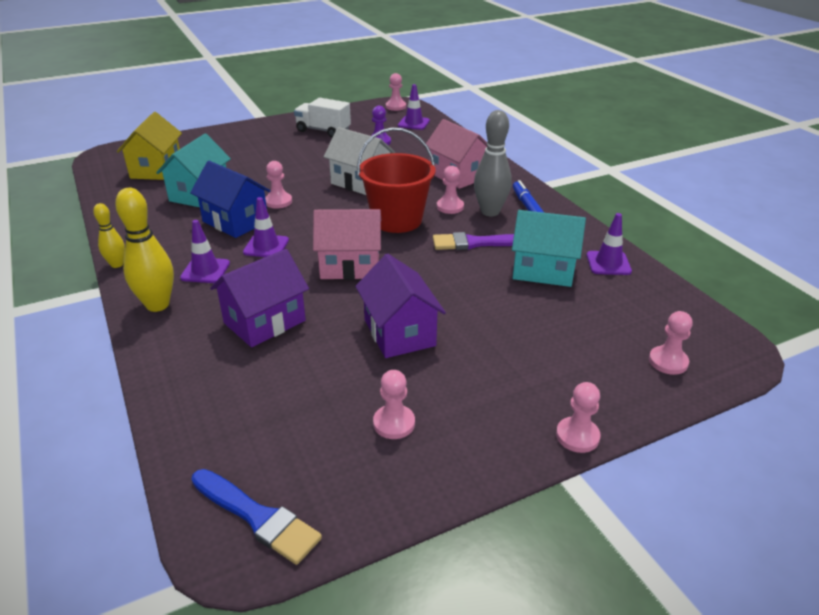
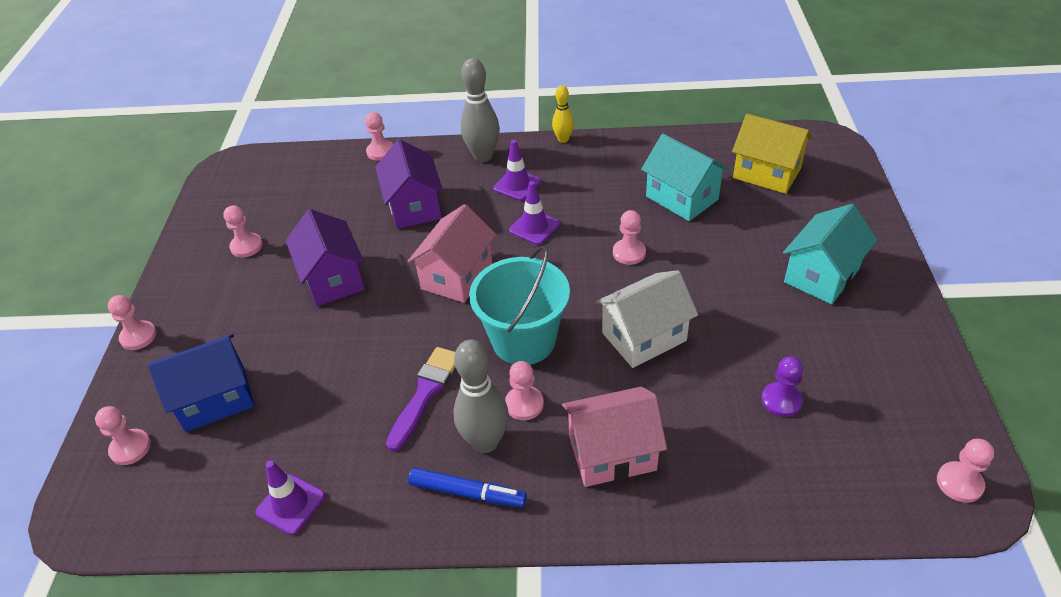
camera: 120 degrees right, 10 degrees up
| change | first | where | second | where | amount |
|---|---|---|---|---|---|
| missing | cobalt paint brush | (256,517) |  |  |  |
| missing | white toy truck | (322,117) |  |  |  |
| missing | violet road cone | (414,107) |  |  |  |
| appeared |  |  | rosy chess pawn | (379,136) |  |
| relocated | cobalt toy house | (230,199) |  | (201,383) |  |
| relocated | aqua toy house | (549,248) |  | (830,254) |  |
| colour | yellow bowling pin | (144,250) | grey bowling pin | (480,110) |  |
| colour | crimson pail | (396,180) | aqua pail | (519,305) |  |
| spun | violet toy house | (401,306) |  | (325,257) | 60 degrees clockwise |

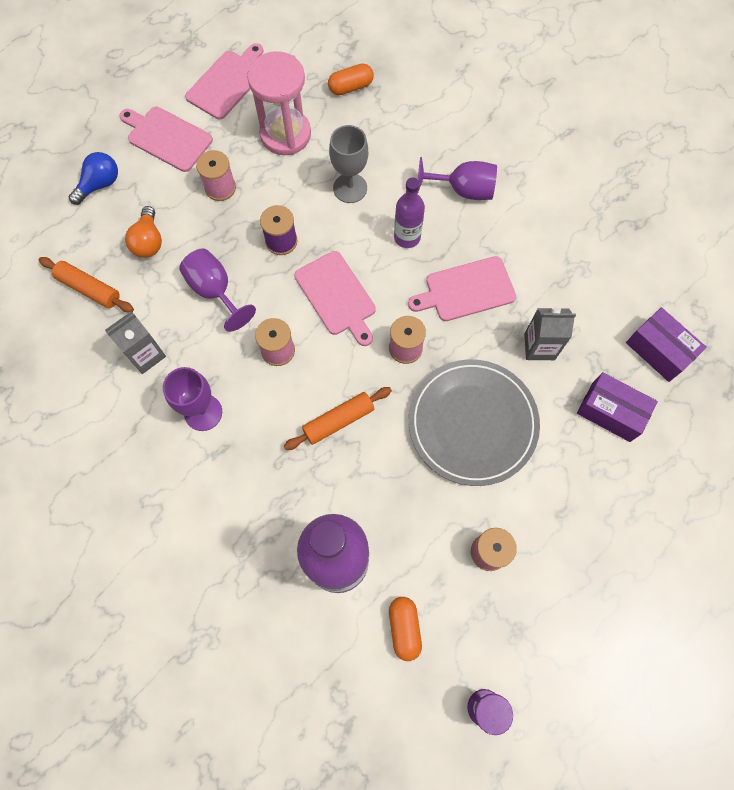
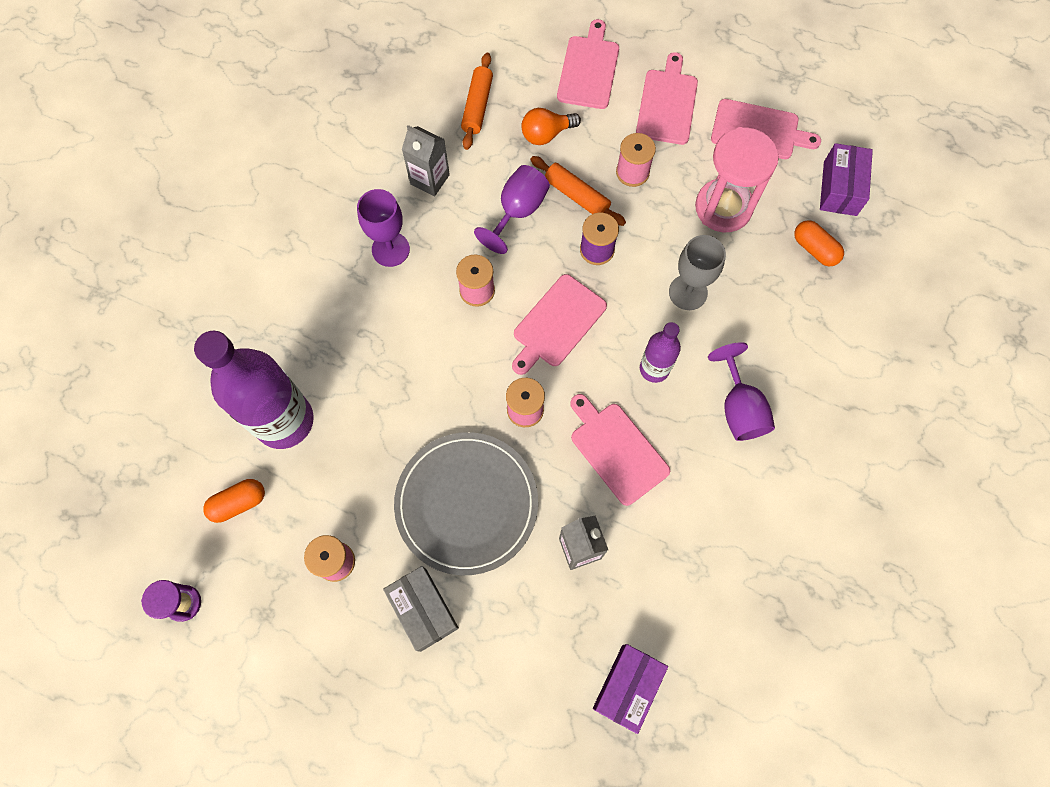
camera: 70 degrees right, 0 degrees up
| change | first | where | second | where | amount |
|---|---|---|---|---|---|
| appeared |  |  | grey package | (421,609) |  |
| relocated | orange-coloured pastry roller | (338,418) |  | (578,191) |  |
| relocated | violet package | (617,407) |  | (846,179) |  |
| exchanged | cobalt light bulb | (93,178) | rosy cutting board | (588,64) |  |

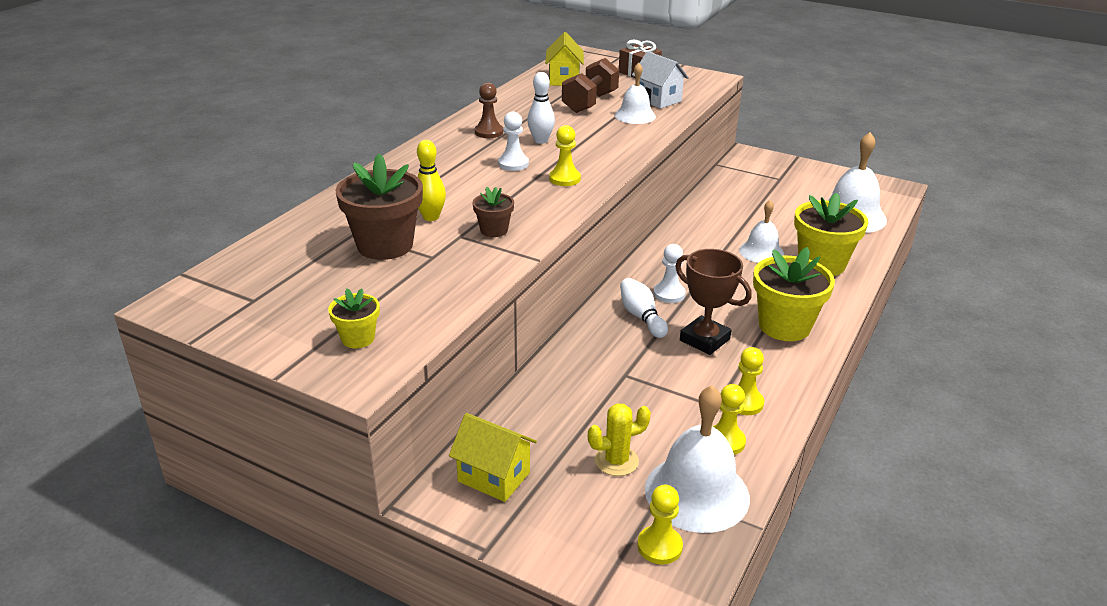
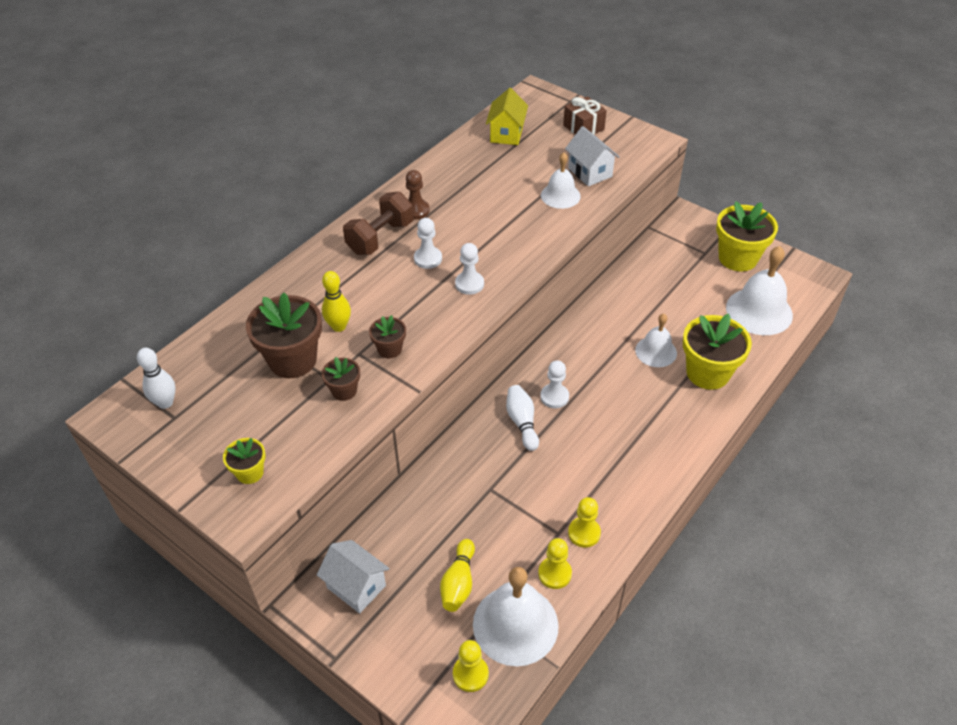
camera: 10 degrees right, 15 degrees up
| change | first | where | second | where | amount |
|---|---|---|---|---|---|
| missing | brown award cup | (713,302) |  |  |  |
| appeared |  |  | brown potted plant | (341,379) |  |
| relocated | white bowling pin | (541,108) |  | (156,378) |  |
| relocated | brown hand weight | (590,85) |  | (378,223) |  |
| relocated | yellow potted plant | (794,294) |  | (747,236) |  |
| exchanged | yellow cactus | (619,439) | yellow bowling pin | (457,575) |  |
| colour | yellow toy house | (493,457) | white toy house | (353,577) |  |
| colour | yellow chess pawn | (565,155) | white chess pawn | (469,269) |  |

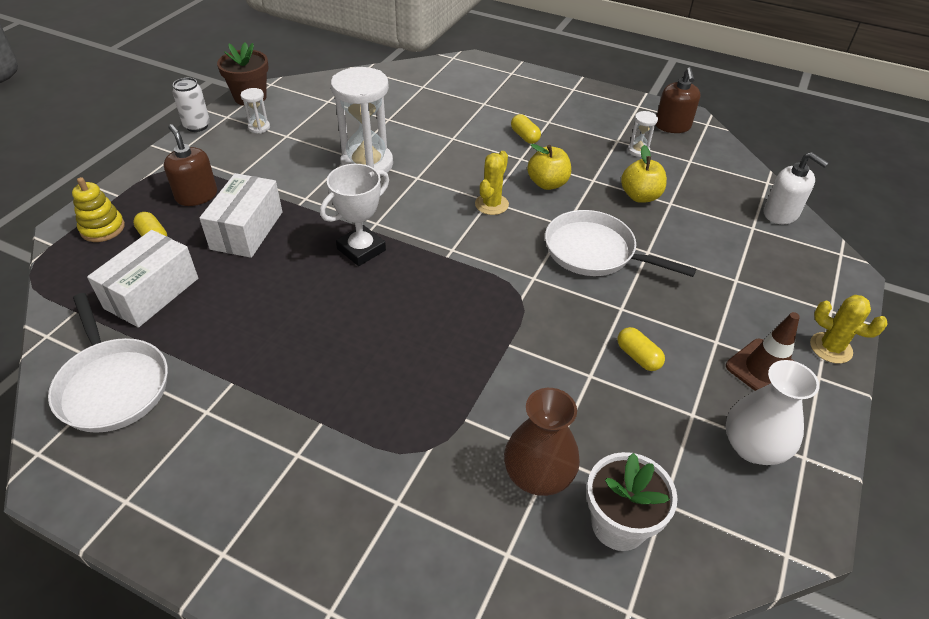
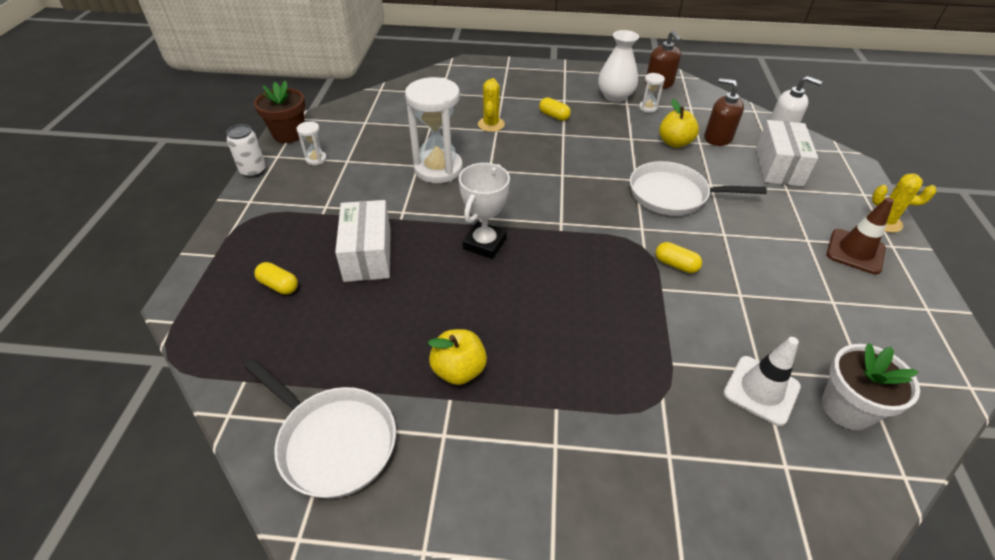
camera: 20 degrees left, 0 degrees up
| change | first | where | second | where | amount |
|---|---|---|---|---|---|
| missing | yellow ring stacker | (98,209) |  |  |  |
| relocated | white package | (142,279) |  | (787,153) |  |
| relocated | brown pump bottle | (190,165) |  | (724,112) |  |
| relocated | yellow cactus | (492,183) |  | (491,105) |  |
| relocated | yellow apple fruit | (549,167) |  | (457,357) |  |
| relocated | yellow pill | (641,349) |  | (679,257) |  |
| relocated | white tall vase | (772,412) |  | (618,66) |  |
| exchanged | brown tall vase | (542,442) | white road cone | (762,381) |  |

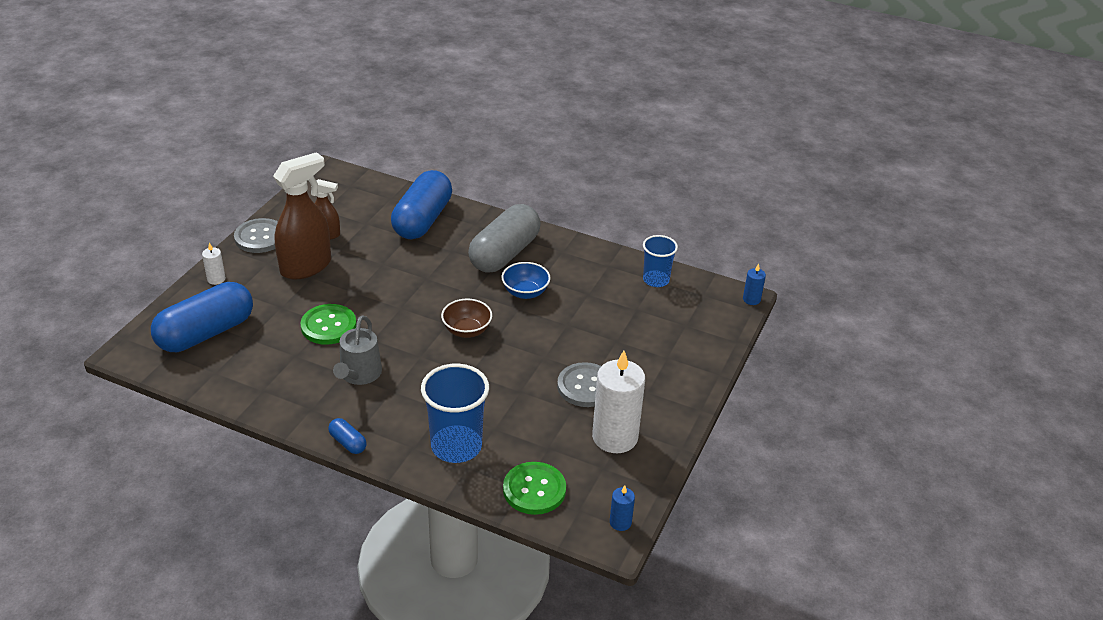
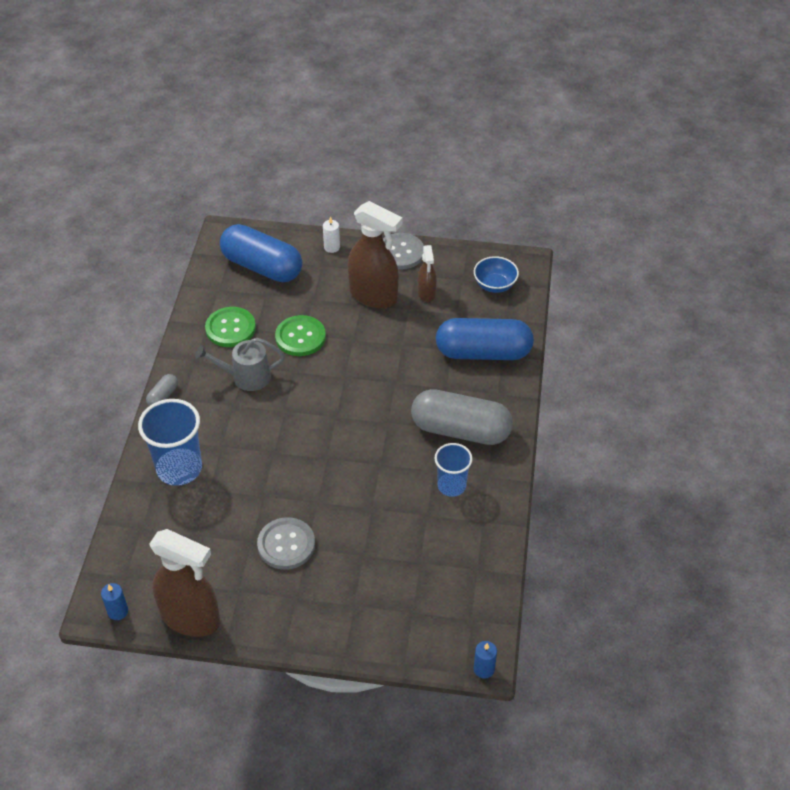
camera: 75 degrees right, 10 degrees up
| change | first | where | second | where | amount |
|---|---|---|---|---|---|
| missing | brown serving bowl | (466,318) |  |  |  |
| missing | white candle | (618,402) |  |  |  |
| appeared |  |  | brown sprayer | (184,583) |  |
| relocated | cobalt serving bowl | (526,280) |  | (496,274) |  |
| relocated | green button | (534,488) |  | (230,327) |  |
| relocated | cobalt cup | (660,261) |  | (454,470) |  |
| colour | cobalt pill | (347,436) | grey pill | (162,390) |  |

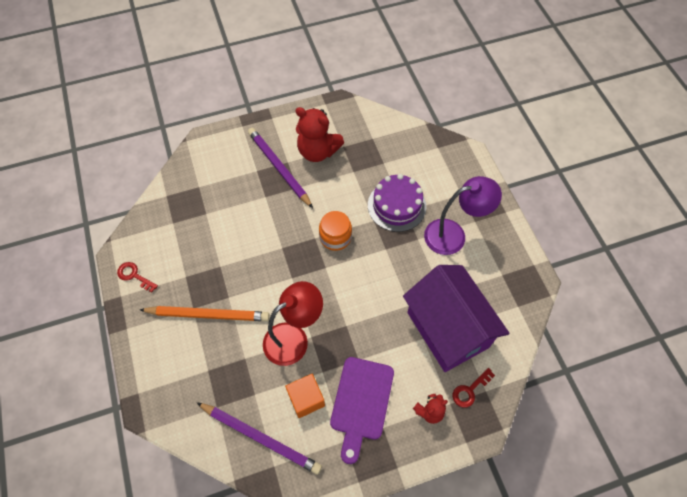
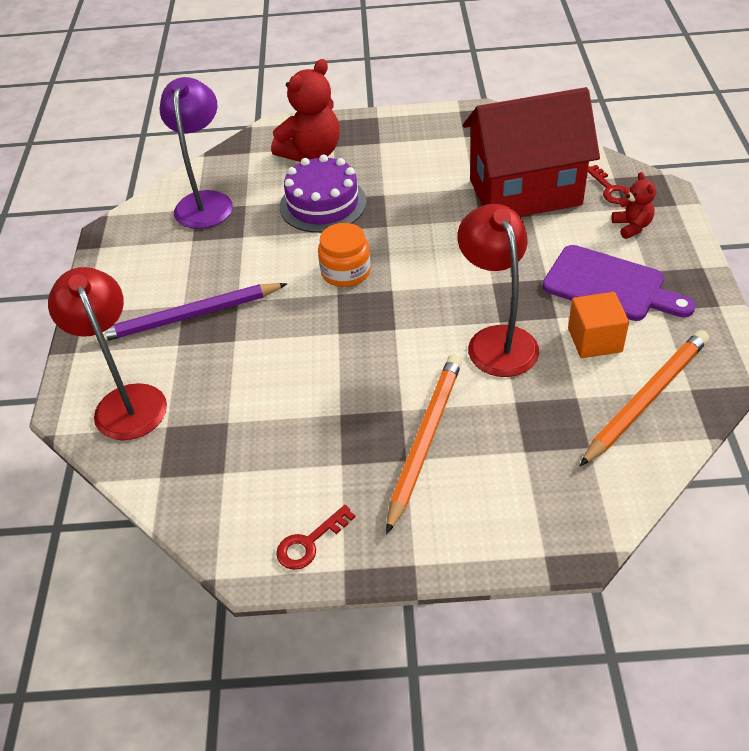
camera: 70 degrees left, 15 degrees down
| change | first | where | second | where | amount |
|---|---|---|---|---|---|
| appeared |  |  | crimson desk lamp | (107,353) |  |
| relocated | crimson stuffed bear | (319,134) |  | (305,110) |  |
| relocated | violet desk lamp | (463,215) |  | (196,153) |  |
| colour | violet wooden pencil | (259,438) | orange-coloured wooden pencil | (644,398) |  |
| colour | violet toy house | (456,318) | crimson toy house | (531,152) |  |

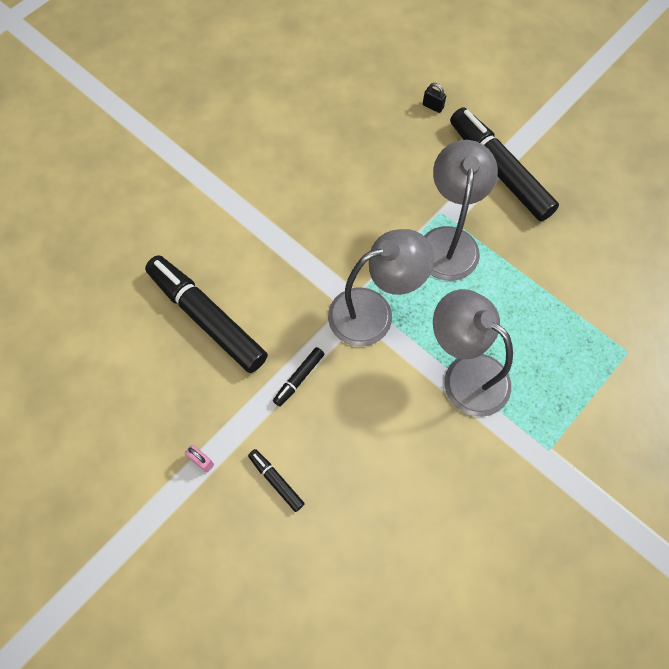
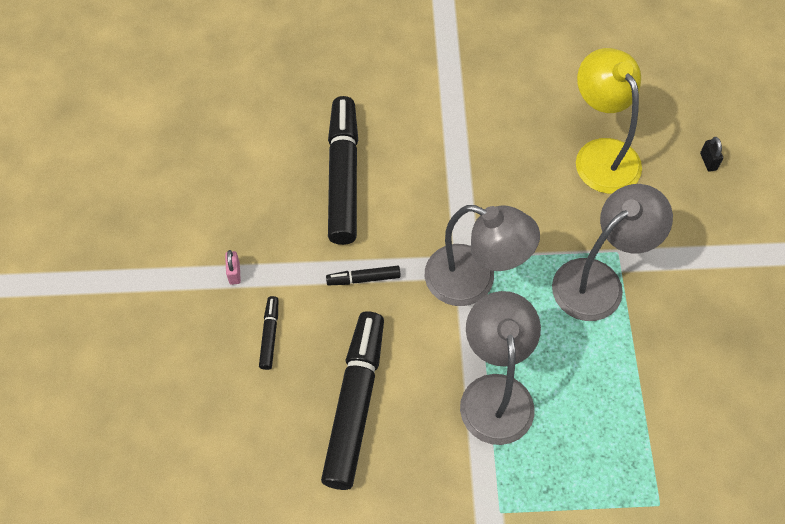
camera: 45 degrees right, 5 degrees down
| change | first | where | second | where | amount |
|---|---|---|---|---|---|
| appeared |  |  | yellow desk lamp | (609,121) |  |
| relocated | jet-black felt pen | (504,164) |  | (352,400) |  |

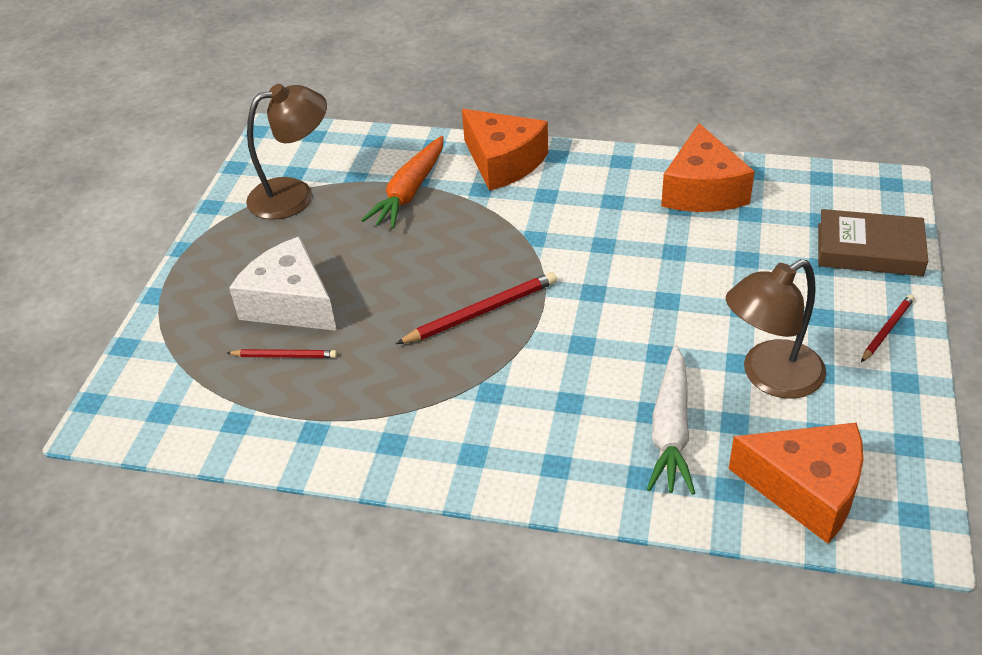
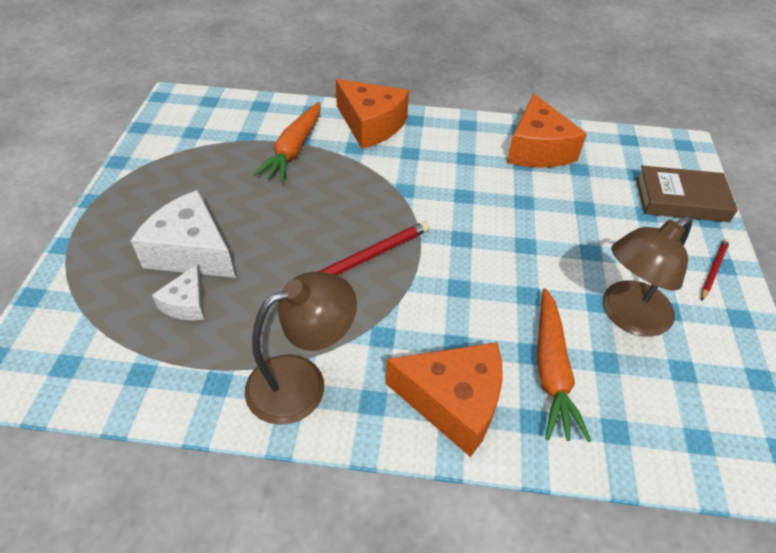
camera: 10 degrees left, 5 degrees up
| change | first | where | second | where | amount |
|---|---|---|---|---|---|
| relocated | brown desk lamp | (286,152) |  | (301,348) |  |
| relocated | orange-coloured piece of cheese | (796,482) |  | (444,399) |  |
| exchanged | crimson wooden pencil | (282,353) | white piece of cheese | (178,292) |  |
| colour | white carrot | (671,419) | orange-coloured carrot | (564,365) |  |

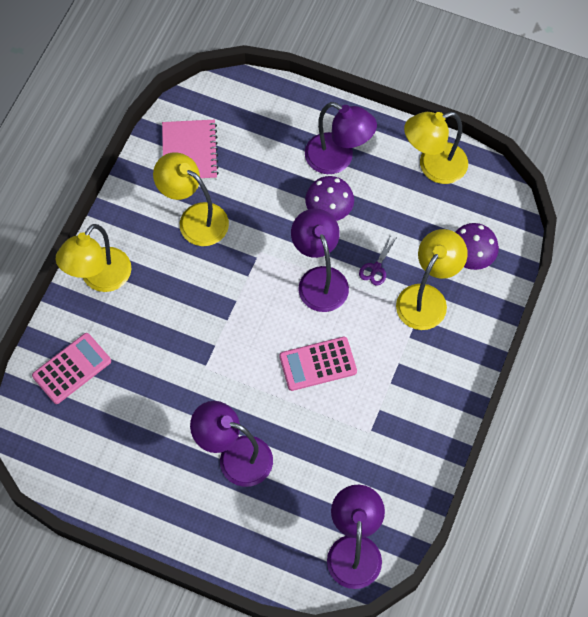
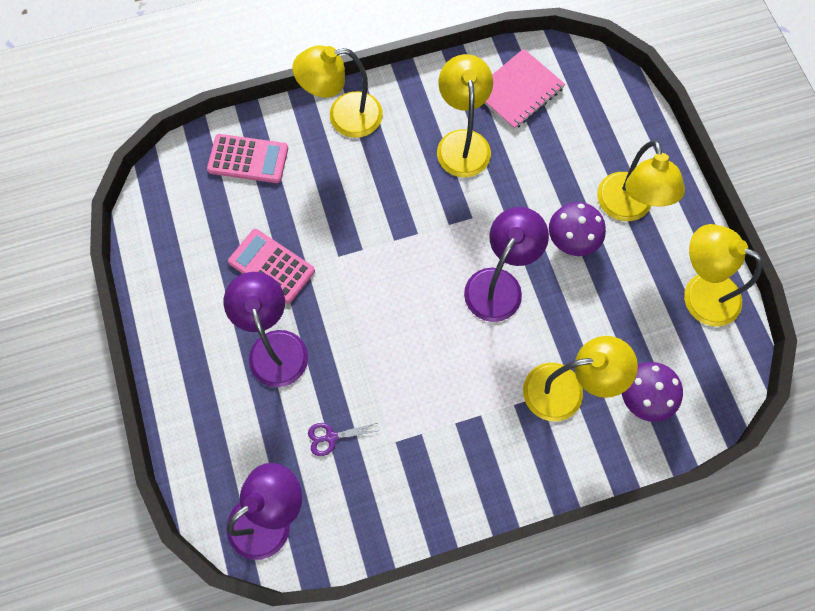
camera: 50 degrees right, 5 degrees up
| change | first | where | second | where | amount |
|---|---|---|---|---|---|
| relocated | rosy adding machine | (318,364) |  | (271,266) |  |
| relocated | violet shears | (377,260) |  | (342,439) |  |
| colour | violet desk lamp | (341,138) | yellow desk lamp | (641,180) |  |

